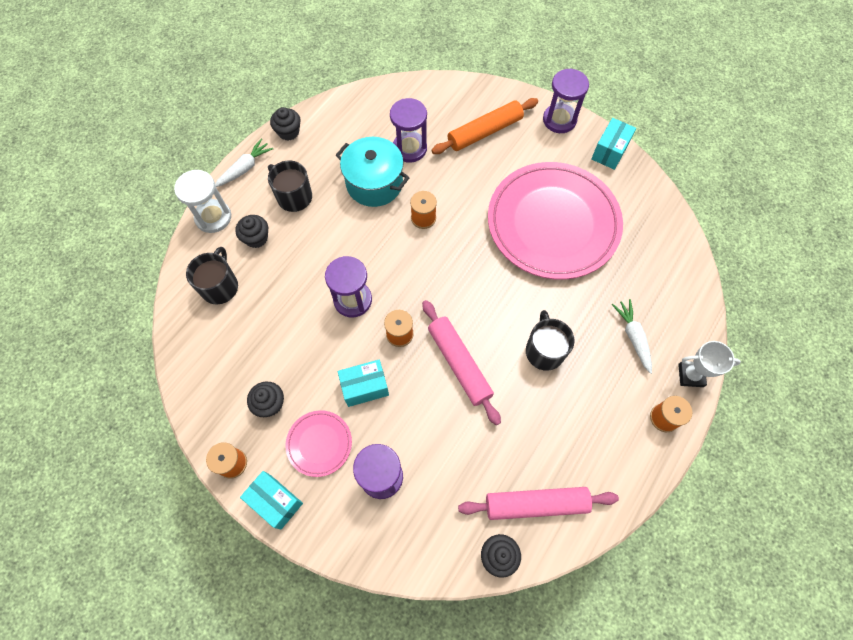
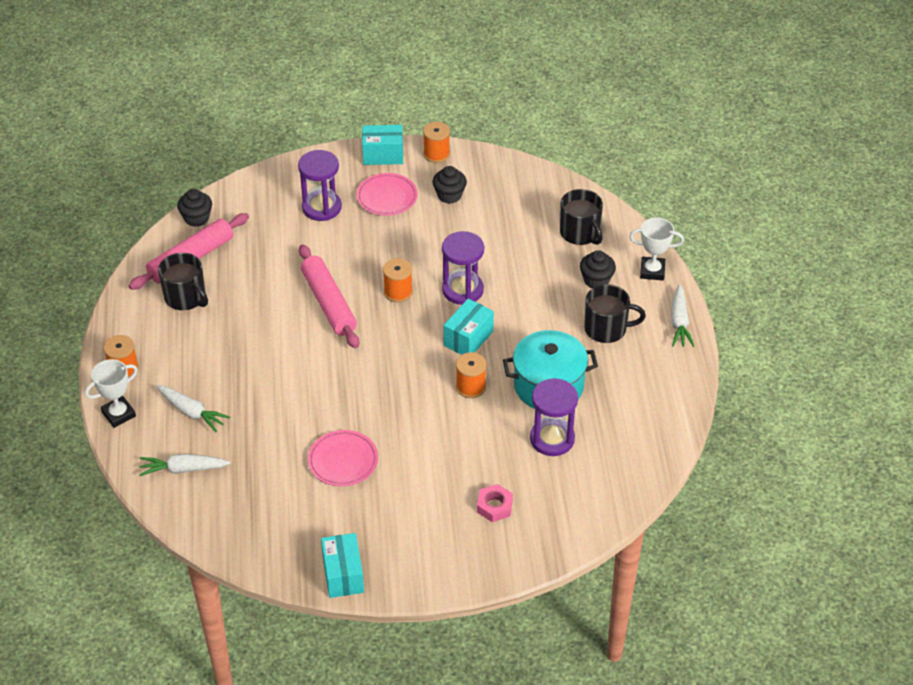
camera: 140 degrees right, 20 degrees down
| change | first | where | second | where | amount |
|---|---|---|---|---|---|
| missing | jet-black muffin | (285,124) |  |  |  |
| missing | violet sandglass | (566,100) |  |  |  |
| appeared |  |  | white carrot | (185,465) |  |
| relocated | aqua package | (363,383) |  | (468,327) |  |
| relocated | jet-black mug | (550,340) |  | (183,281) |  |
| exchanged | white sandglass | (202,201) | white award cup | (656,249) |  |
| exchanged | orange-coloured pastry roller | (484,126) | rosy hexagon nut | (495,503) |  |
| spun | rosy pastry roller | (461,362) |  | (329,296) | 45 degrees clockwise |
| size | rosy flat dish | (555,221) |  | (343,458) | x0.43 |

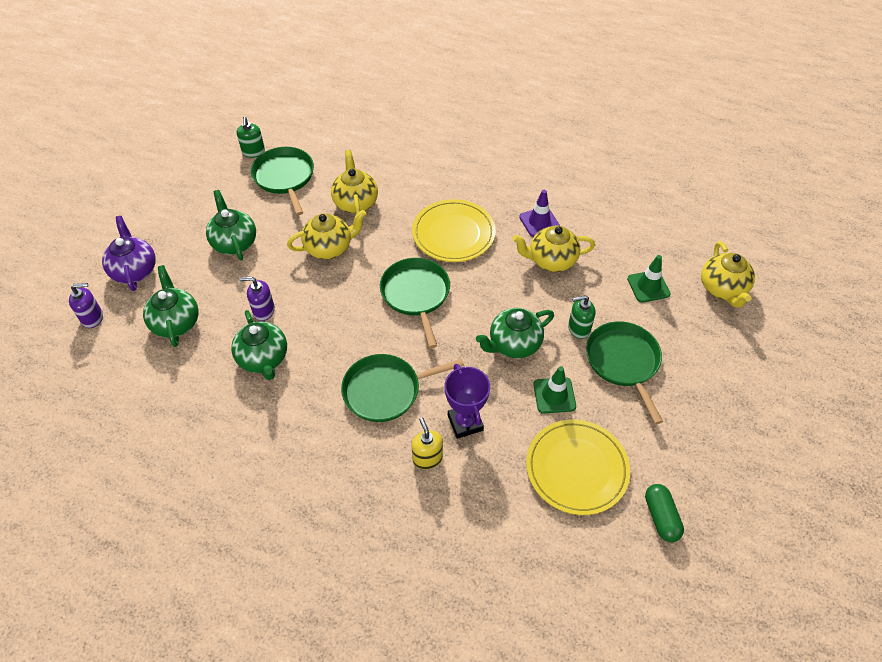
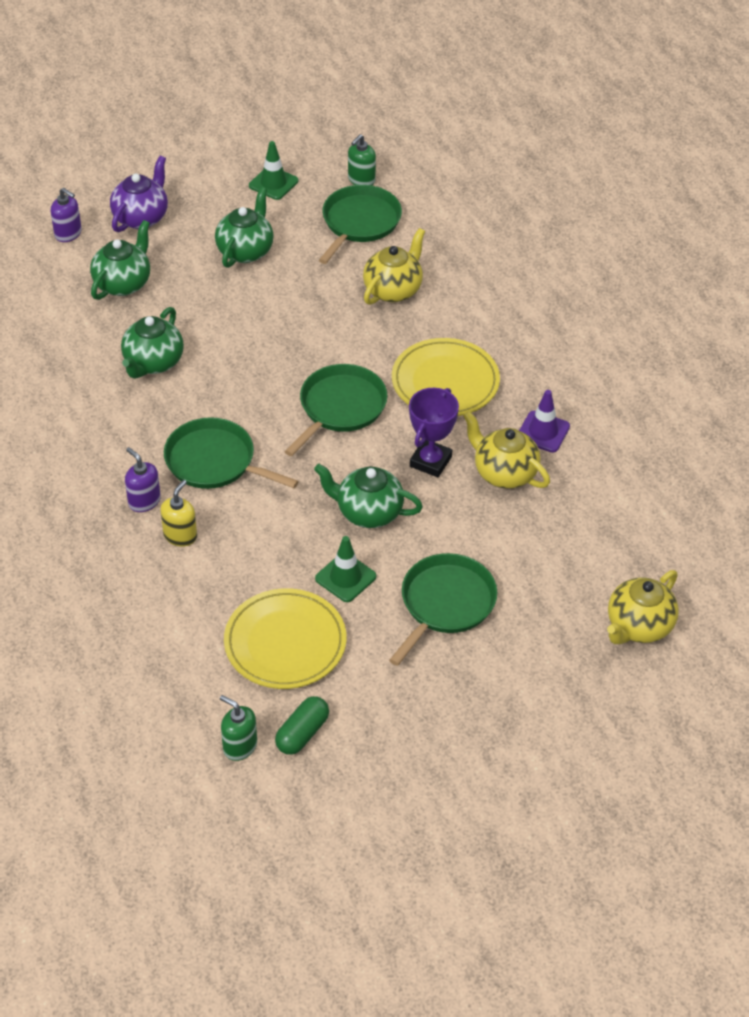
camera: 45 degrees right, 5 degrees down
| change | first | where | second | where | amount |
|---|---|---|---|---|---|
| missing | yellow china teapot | (326,234) |  |  |  |
| relocated | violet pump bottle | (257,299) |  | (143,479) |  |
| relocated | violet award cup | (467,401) |  | (434,432) |  |
| relocated | green pump bottle | (582,317) |  | (238,728) |  |
| relocated | green road cone | (649,279) |  | (273,170) |  |

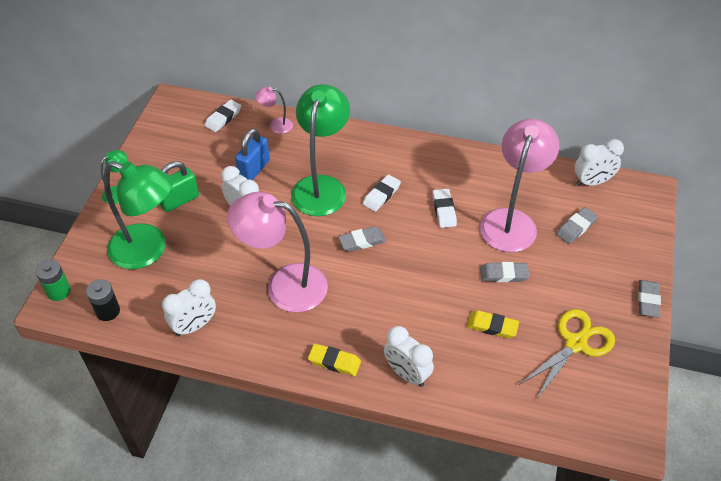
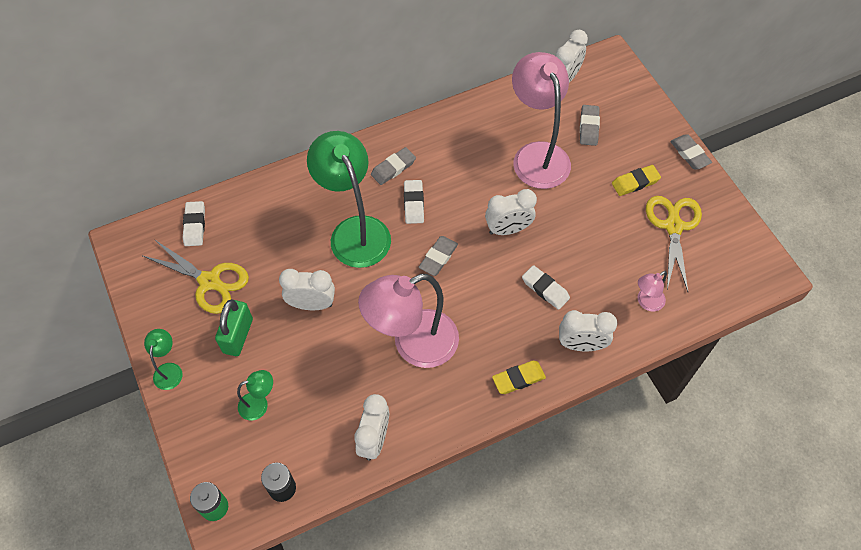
camera: 40 degrees left, 10 degrees up
| change | first | where | second | where | amount |
|---|---|---|---|---|---|
| missing | cobalt padlock | (252,154) |  |  |  |
| appeared |  |  | yellow shears | (196,276) |  |
| appeared |  |  | white alarm clock | (511,212) |  |
| relocated | rosy desk lamp | (274,110) |  | (652,291) |  |
| relocated | white eraser | (444,208) |  | (546,287) |  |
| relocated | yellow eraser | (493,324) |  | (636,180) |  |
| relocated | grey eraser | (504,272) |  | (393,166) |  |
| size | green desk lamp | (138,215) |  | (255,395) | x0.45 |

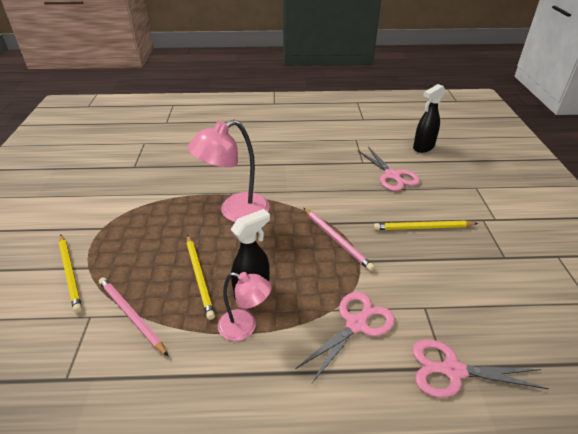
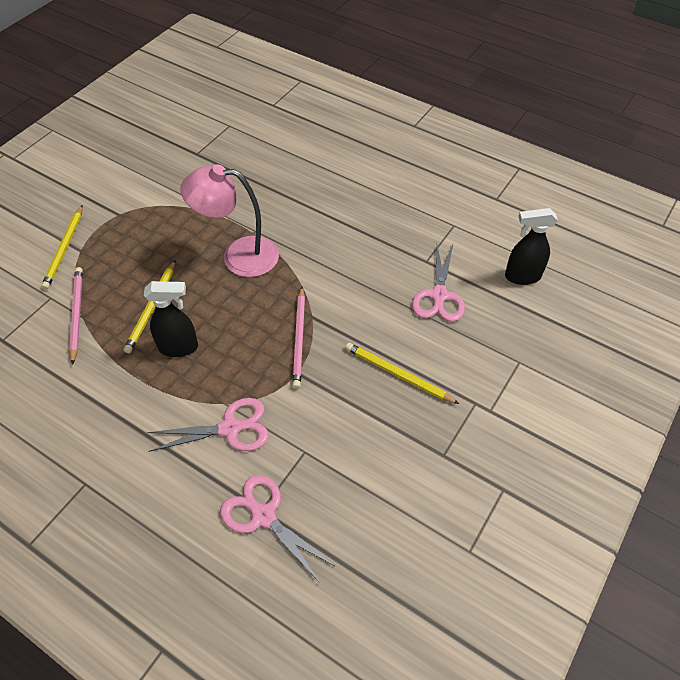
camera: 35 degrees right, 15 degrees up
| change | first | where | second | where | amount |
|---|---|---|---|---|---|
| missing | rosy desk lamp | (245,306) |  |  |  |

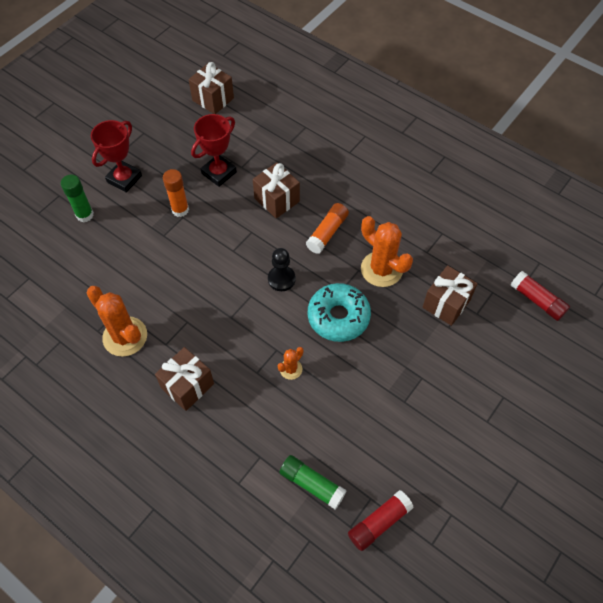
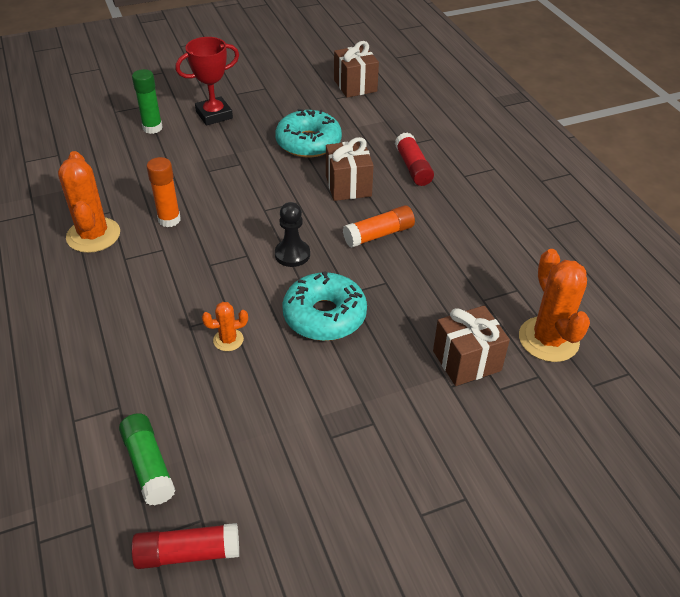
camera: 30 degrees right, 15 degrees down
| change | first | where | second | where | amount |
|---|---|---|---|---|---|
| missing | brown present | (184,379) |  |  |  |
| relocated | orange-coloured glue | (176,193) |  | (164,192) |  |
| relocated | orange-coloured cactus | (387,251) |  | (554,305) |  |
| relocated | crimson glue | (540,296) |  | (414,159) |  |
| exchanged | crimson award cup | (214,150) | aqua donut | (308,133) |  |

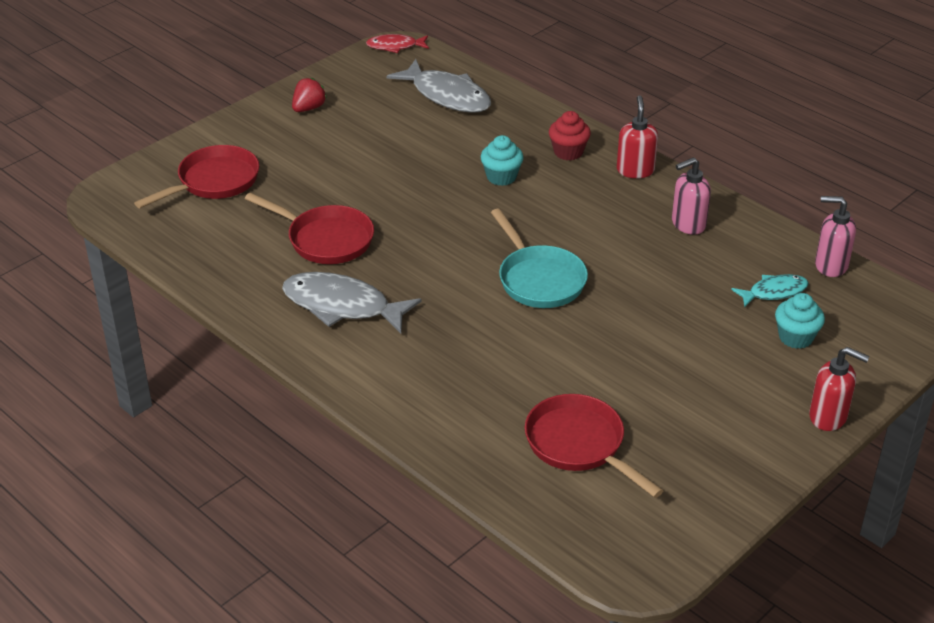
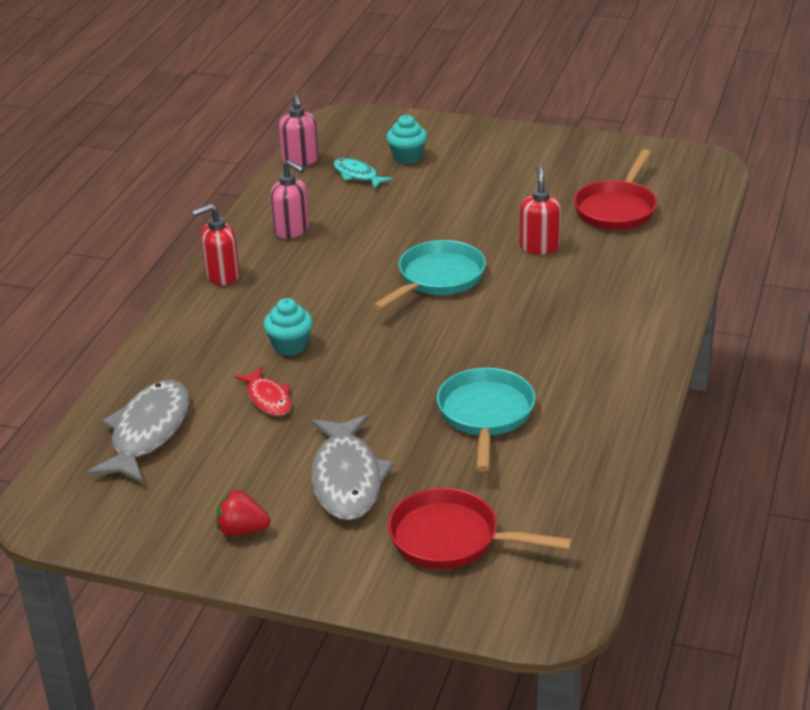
camera: 115 degrees left, 5 degrees down
| change | first | where | second | where | amount |
|---|---|---|---|---|---|
| missing | crimson muffin | (570,135) |  |  |  |
| relocated | grey toy fish | (351,302) |  | (352,467) |  |
| relocated | crimson toy fish | (397,43) |  | (262,391) |  |
| relocated | crimson pump bottle | (839,389) |  | (540,210) |  |
| colour | crimson skillet | (309,228) | aqua skillet | (486,420) |  |

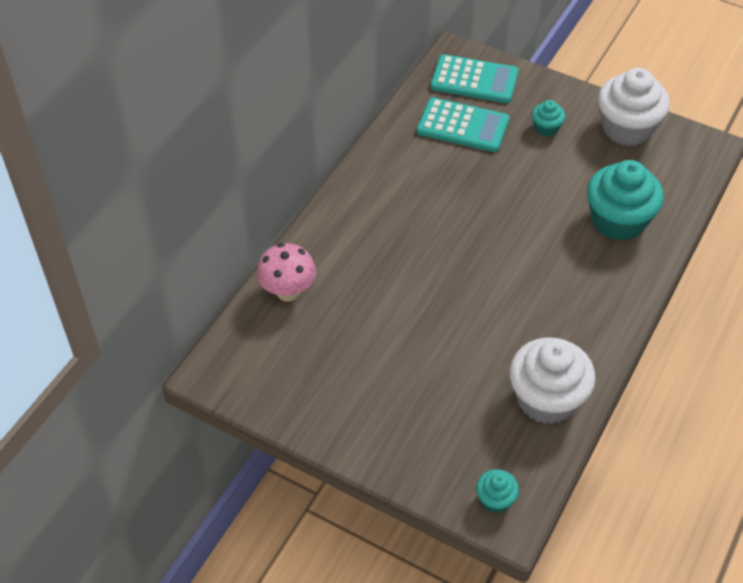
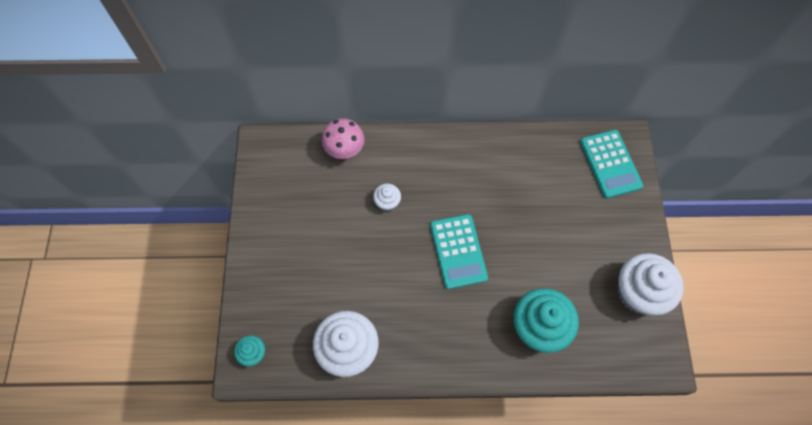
camera: 60 degrees right, 15 degrees up
| change | first | where | second | where | amount |
|---|---|---|---|---|---|
| missing | aqua muffin | (548,118) |  |  |  |
| appeared |  |  | white muffin | (387,197) |  |
| relocated | aqua adding machine | (463,124) |  | (459,251) |  |

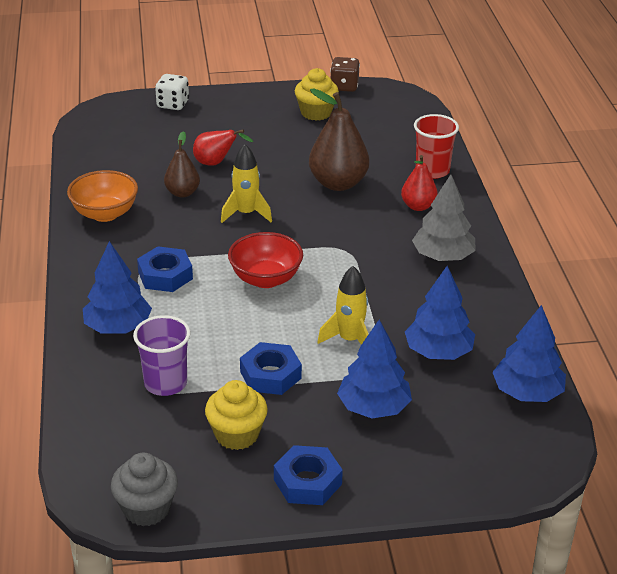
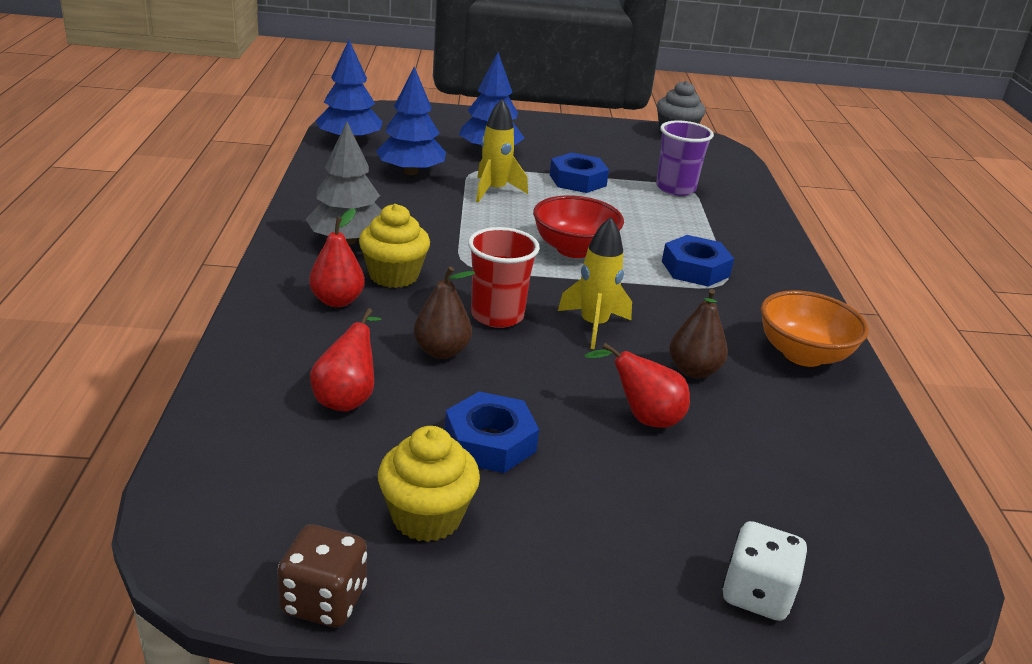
camera: 175 degrees left, 5 degrees down
| change | first | where | second | where | amount |
|---|---|---|---|---|---|
| missing | cobalt toy tree | (117,287) |  |  |  |
| appeared |  |  | crimson toy pear | (345,360) |  |
| relocated | yellow muffin | (236,415) |  | (394,246) |  |
| relocated | cobalt hexagon nut | (308,475) |  | (492,432) |  |
| relocated | crimson cup | (436,146) |  | (504,277) |  |
| size | brown toy pear | (339,139) |  | (444,312) | x0.58 |

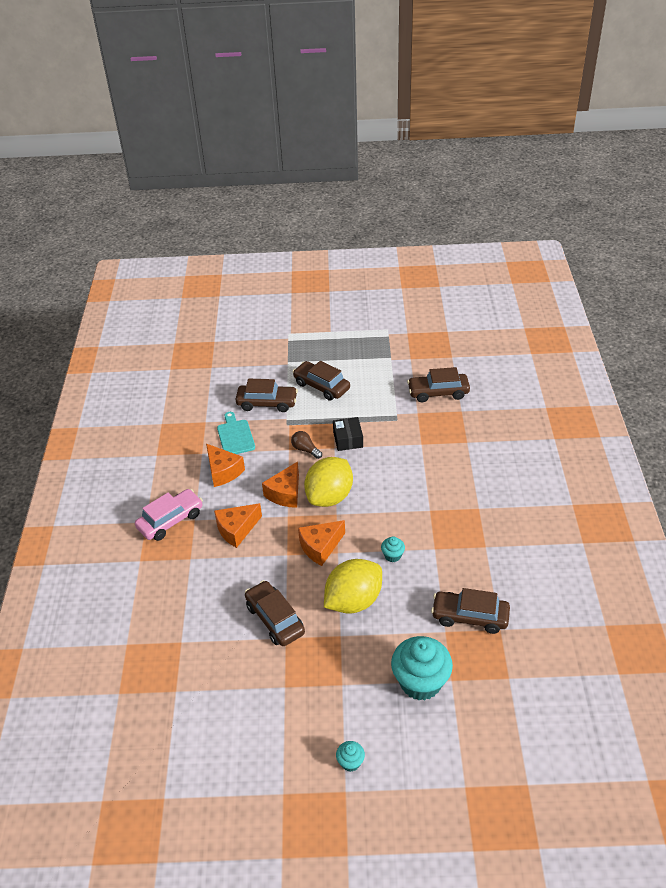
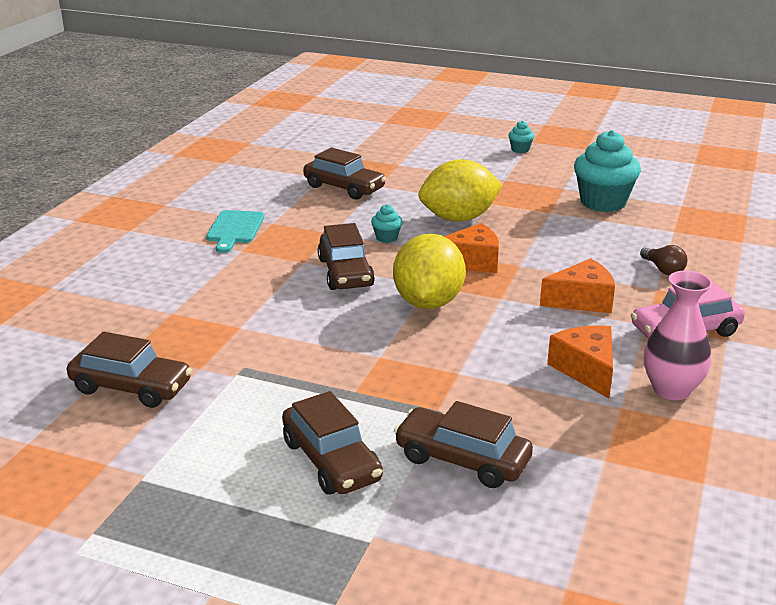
camera: 160 degrees left, 15 degrees down
| change | first | where | second | where | amount |
|---|---|---|---|---|---|
| missing | orange-coloured piece of cheese | (280,485) |  |  |  |
| missing | jet-black package | (348,434) |  |  |  |
| appeared |  |  | rosy tall vase | (678,335) |  |
| relocated | aqua cutting board | (236,433) |  | (235,231) |  |
| relocated | brown car | (275,613) |  | (346,256) |  |
| relocated | brown light bulb | (306,445) |  | (663,260) |  |
| relocated | aqua muffin | (422,668) |  | (607,171) |  |
| spun | yellow citrus fruit | (328,482) |  | (429,271) | 45 degrees counterclockwise |

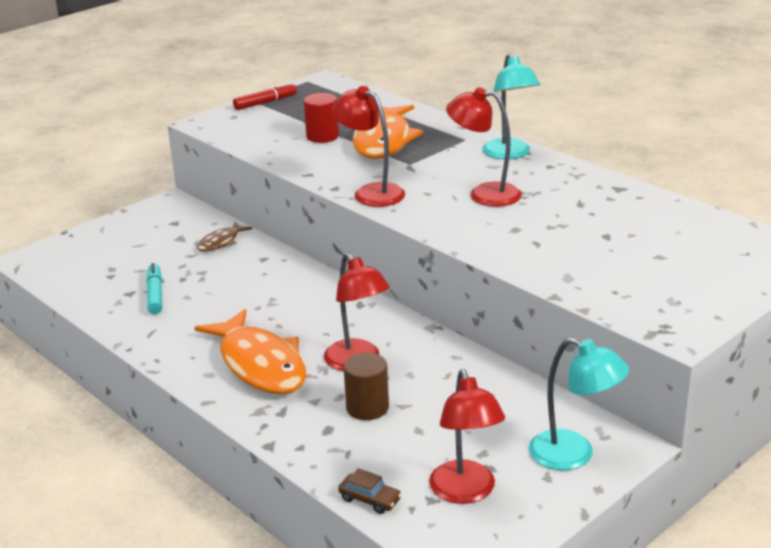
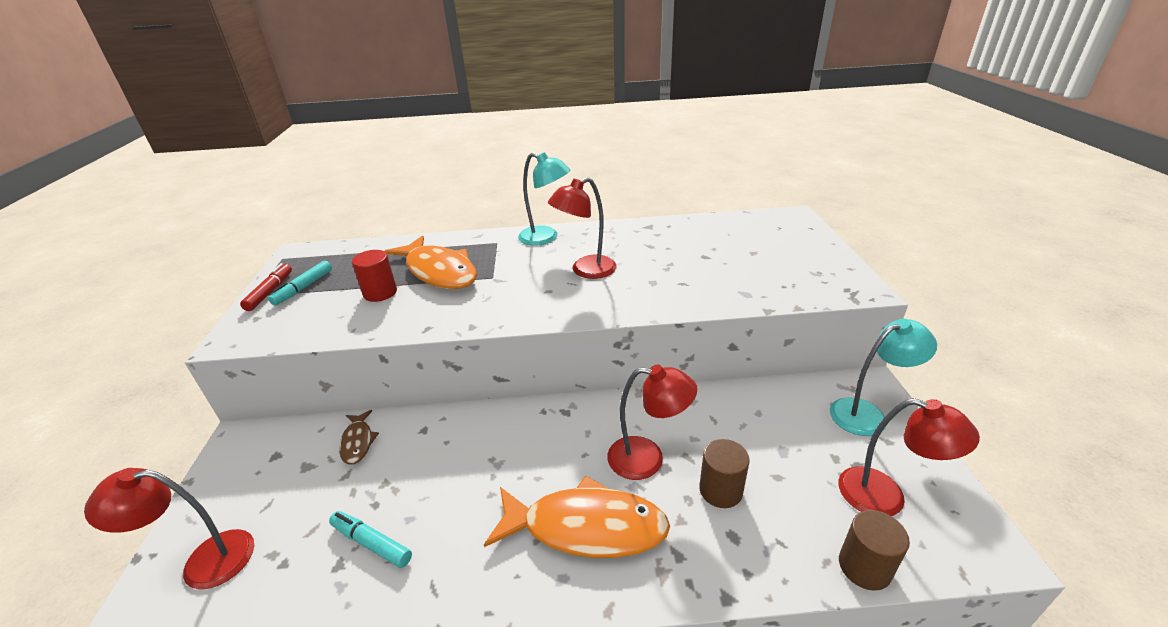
camera: 50 degrees left, 5 degrees up
| change | first | where | second | where | amount |
|---|---|---|---|---|---|
| appeared |  |  | aqua felt pen | (300,283) |  |
| relocated | crimson desk lamp | (368,146) |  | (169,528) |  |
| exchanged | brown car | (370,491) | brown cylinder | (874,550) |  |

